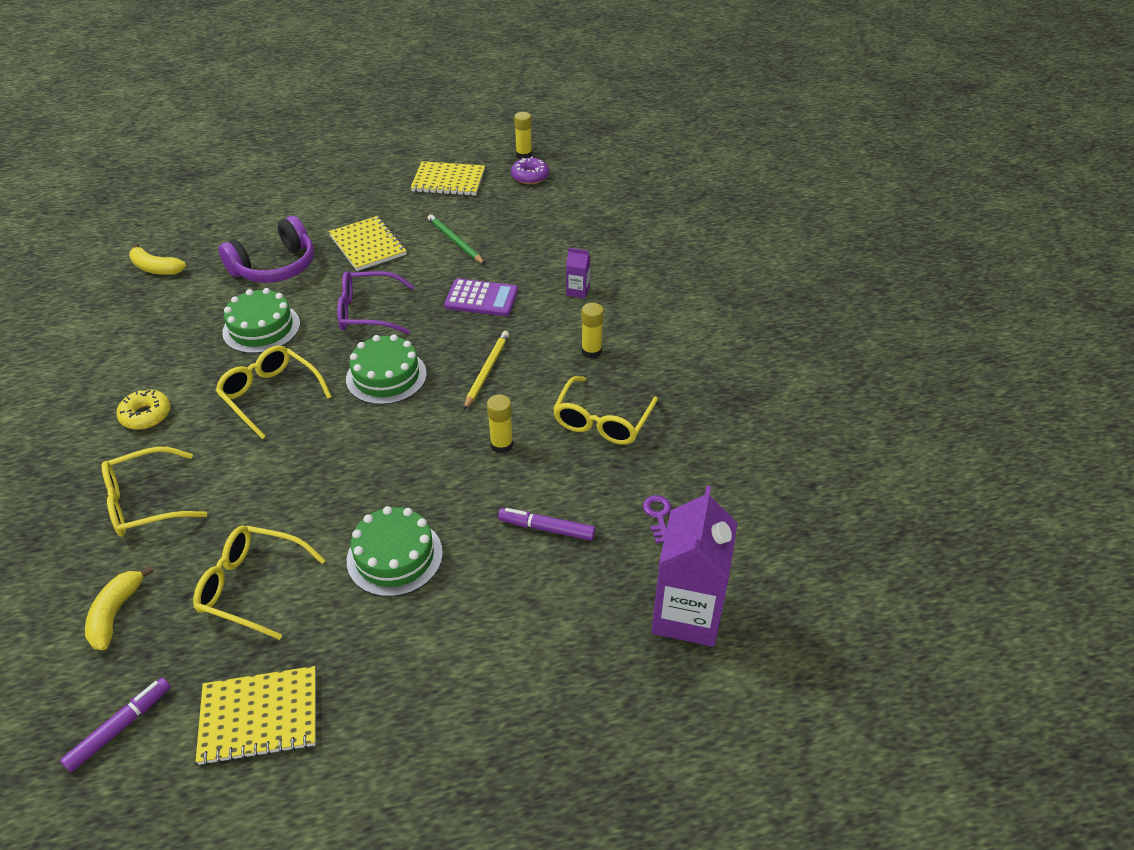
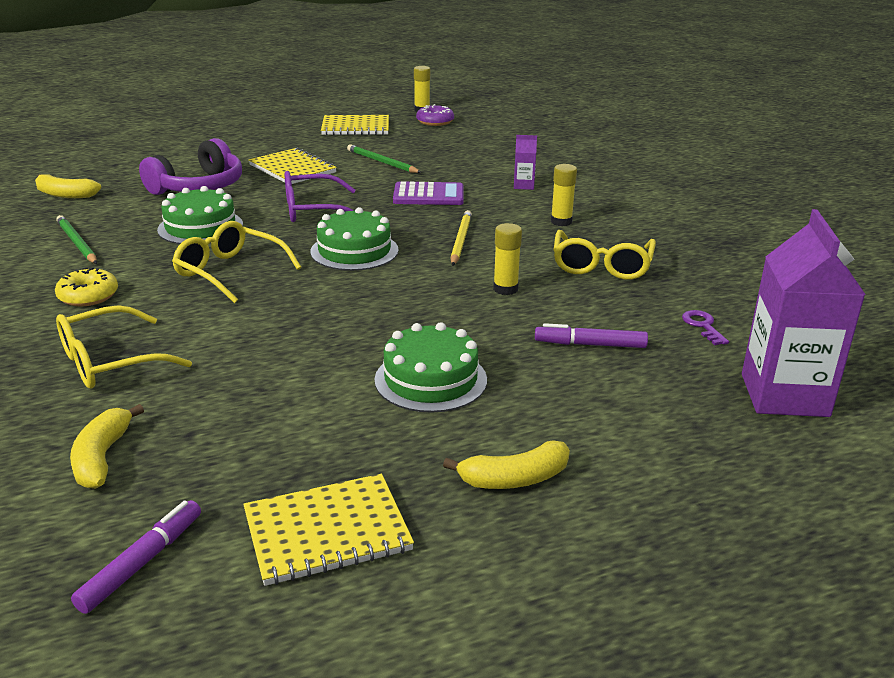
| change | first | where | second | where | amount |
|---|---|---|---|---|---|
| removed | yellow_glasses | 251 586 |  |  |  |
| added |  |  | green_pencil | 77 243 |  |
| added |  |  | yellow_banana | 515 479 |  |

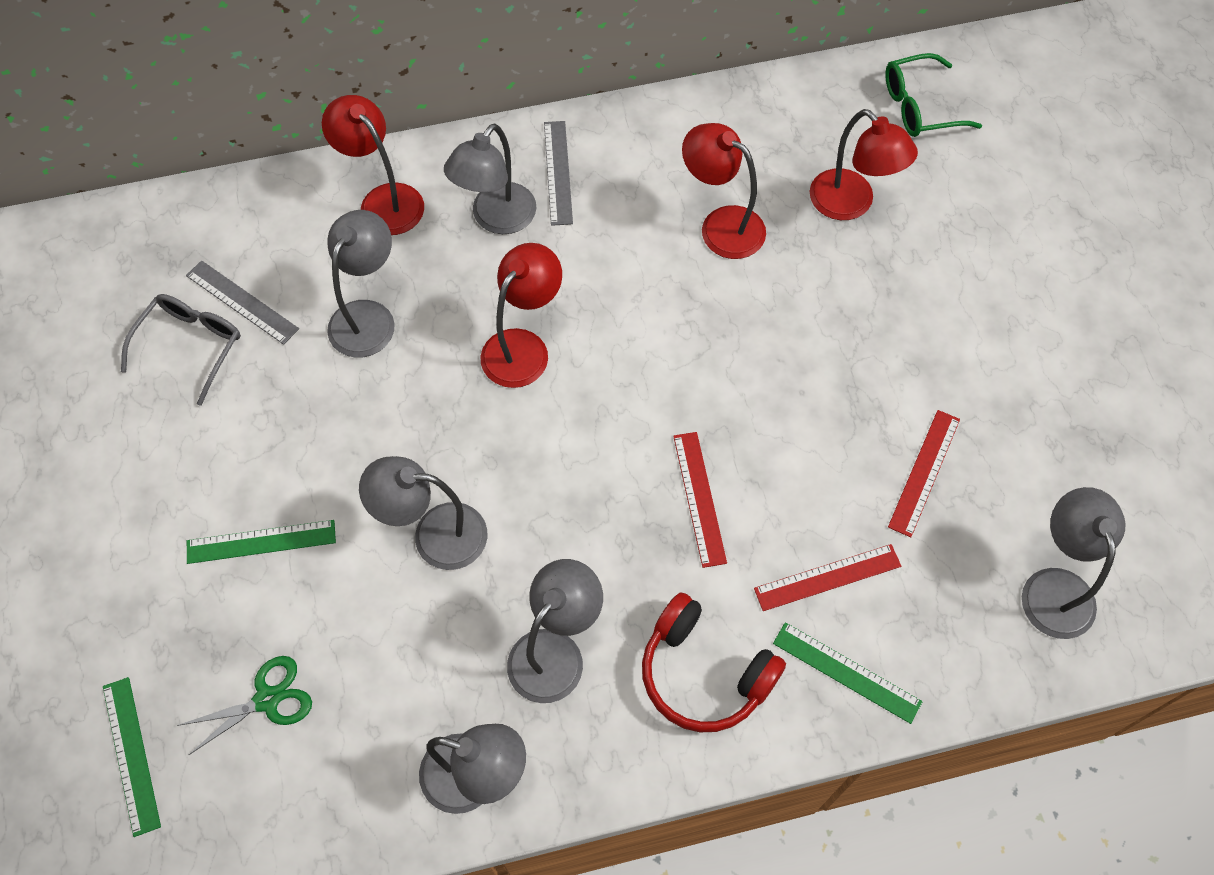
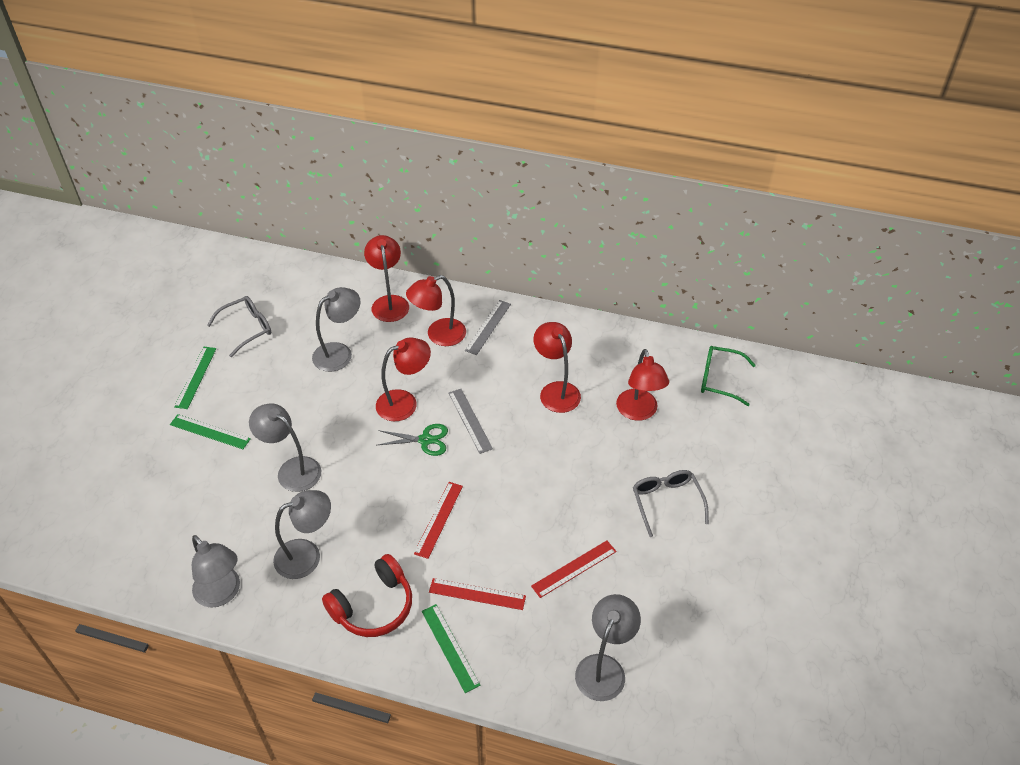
| change | first | where | second | where | amount |
|---|---|---|---|---|---|
| moved | green_ruler | 131 755 |  | 196 377 |  |
| moved | green_scissors | 267 699 |  | 425 440 |  |
| moved | grey_ruler | 242 302 |  | 470 420 |  |
| recoloured | grey_lamp | 496 219 | red_lamp | 438 335 |  |
| turned | red_headphones | 704 673 |  | 373 606 | 105 degrees counterclockwise |
| added |  |  | grey_glasses | 667 502 |  |

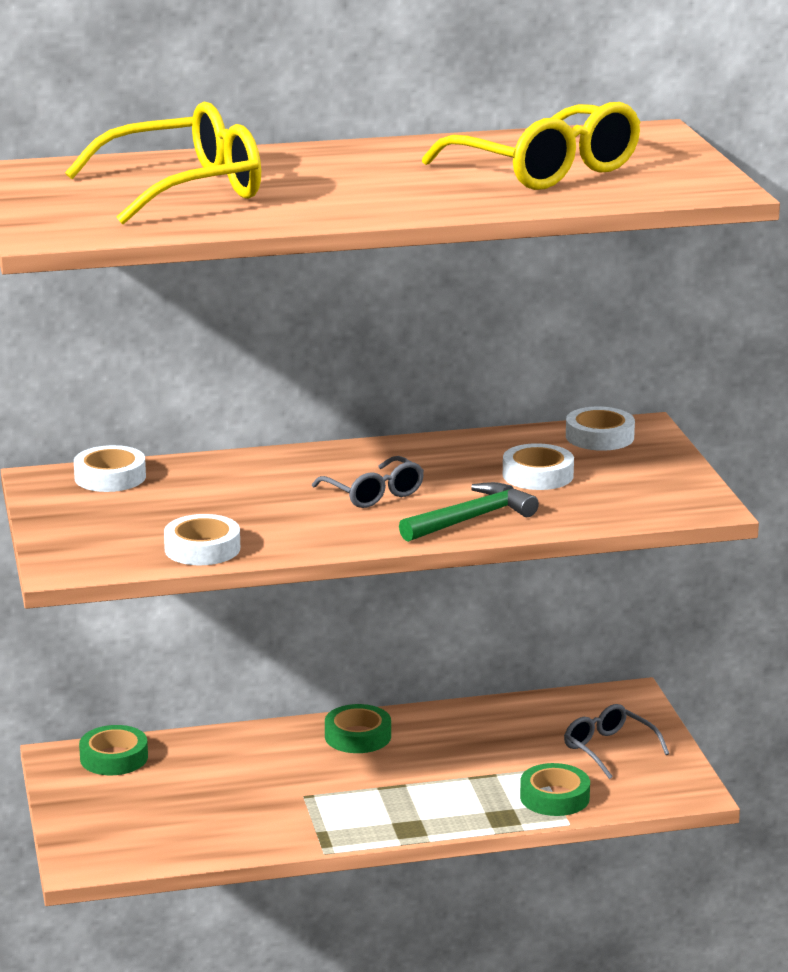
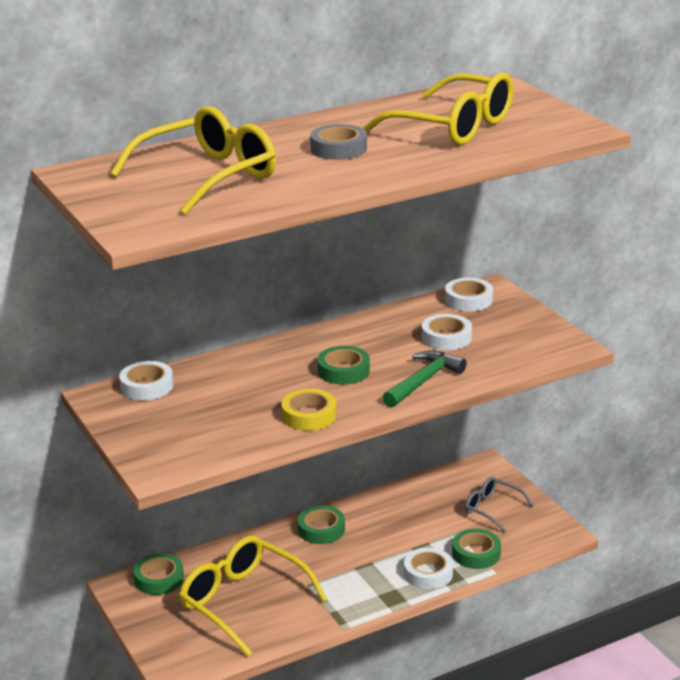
| change | first | where | second | where | amount |
|---|---|---|---|---|---|
| moved | white_tape | 202 548 |  | 428 573 |  |
| replaced | grey_glasses | 373 494 | green_tape | 343 371 |  |
| added |  |  | yellow_glasses | 244 602 |  |
| added |  |  | yellow_tape | 309 415 |  |
| added |  |  | grey_tape | 338 149 |  |

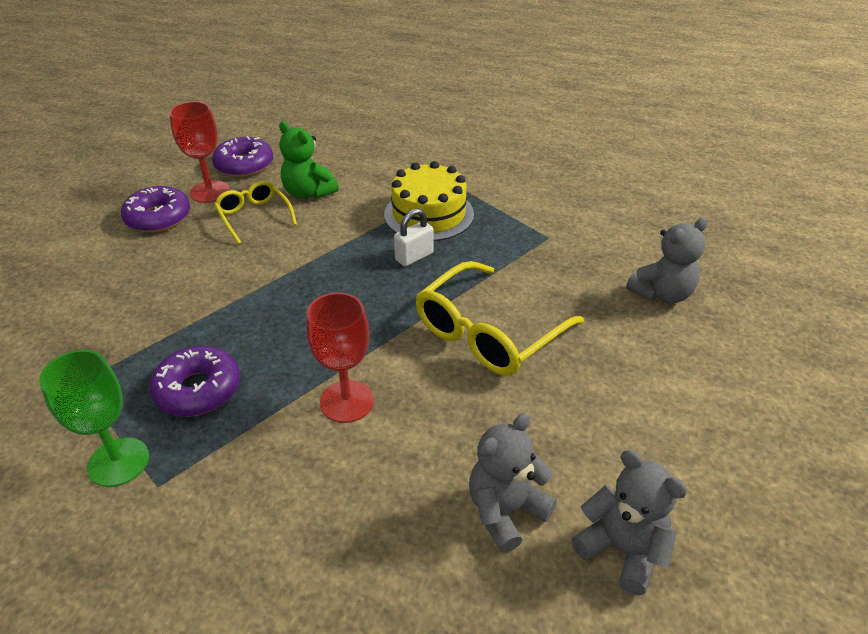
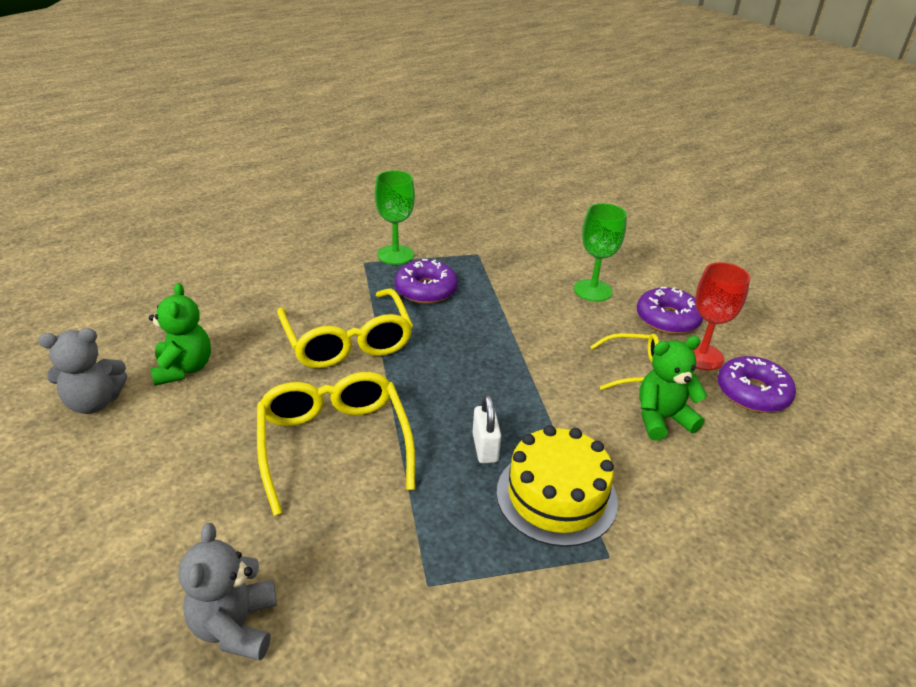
| change | first | where | second | where | amount |
|---|---|---|---|---|---|
| replaced | red_goblet | 347 401 | yellow_glasses | 347 341 |  |
| recoloured | grey_teddy_bear | 505 511 | green_teddy_bear | 184 369 |  |
| added |  |  | green_goblet | 592 290 |  |

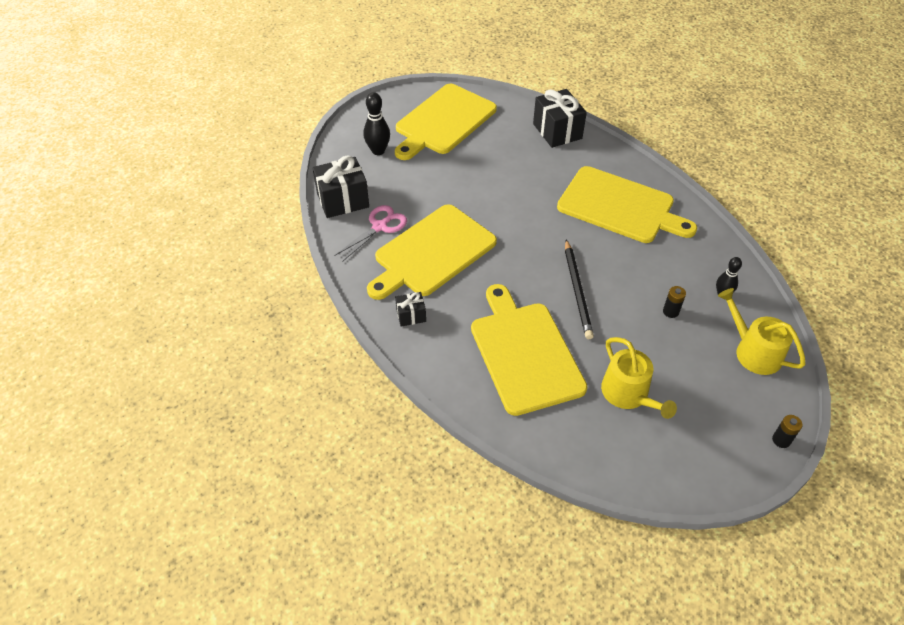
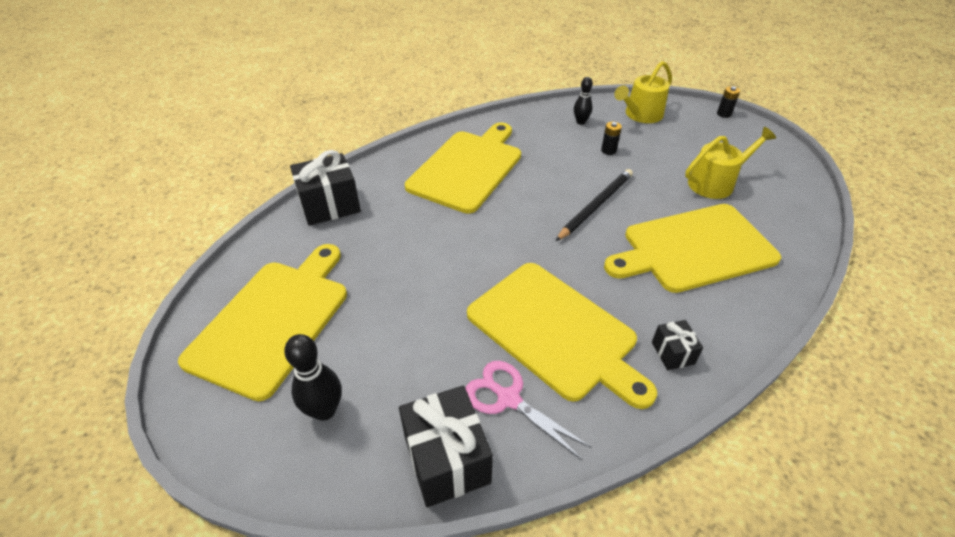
| change | first | where | second | where | amount |
|---|---|---|---|---|---|
| turned | yellow_cutting_board | 443 121 |  | 273 320 | 105 degrees counterclockwise |
| turned | black_pencil | 577 291 |  | 596 205 | 45 degrees counterclockwise |

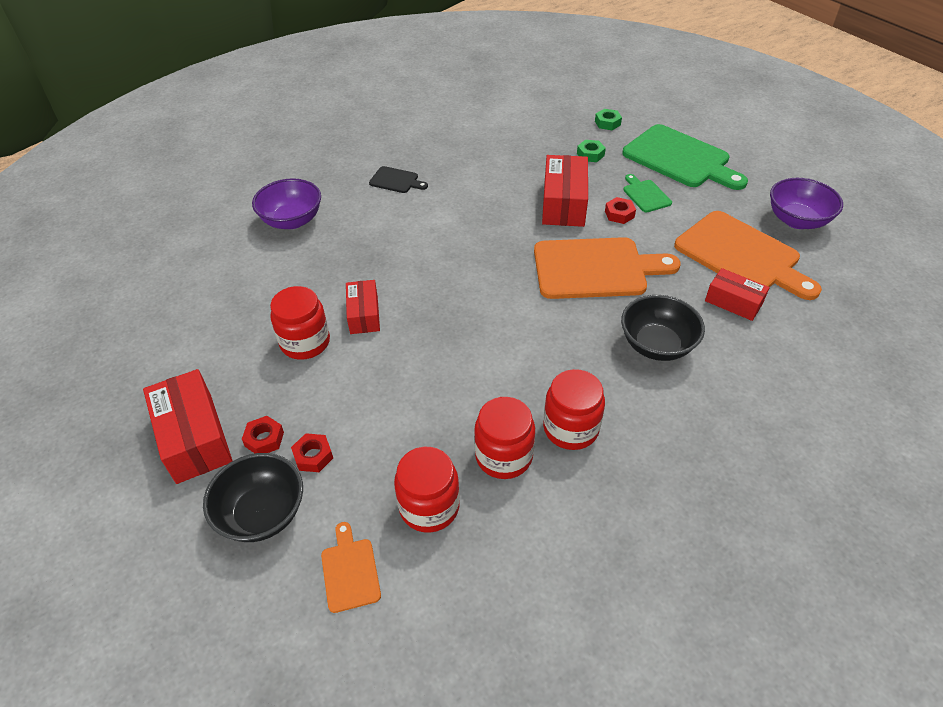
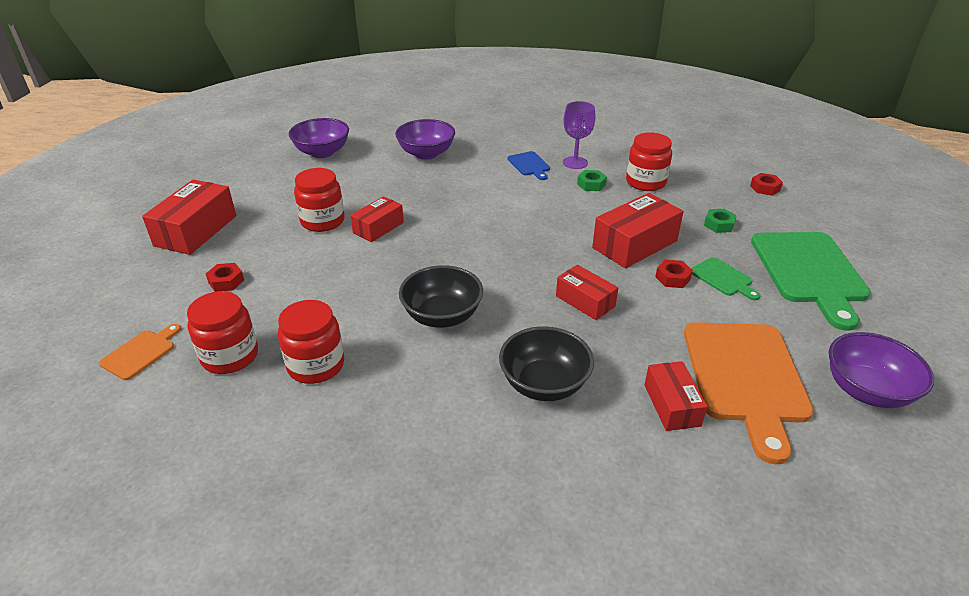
| change | first | where | second | where | amount |
|---|---|---|---|---|---|
| moved | black_bowl | 262 513 |  | 442 316 |  |
| moved | red_nut | 264 439 |  | 765 188 |  |
| recoloured | black_cutting_board | 396 180 | blue_cutting_board | 529 165 |  |
| replaced | orange_cutting_board | 596 268 | red_box | 585 301 |  |
| moved | red_jar | 571 428 |  | 645 182 |  |
| moved | green_nut | 607 123 |  | 591 184 |  |
| turned | green_cutting_board | 645 195 |  | 723 278 | 120 degrees clockwise |
| added |  |  | purple_bowl | 322 152 |  |
| added |  |  | purple_goblet | 575 163 |  |

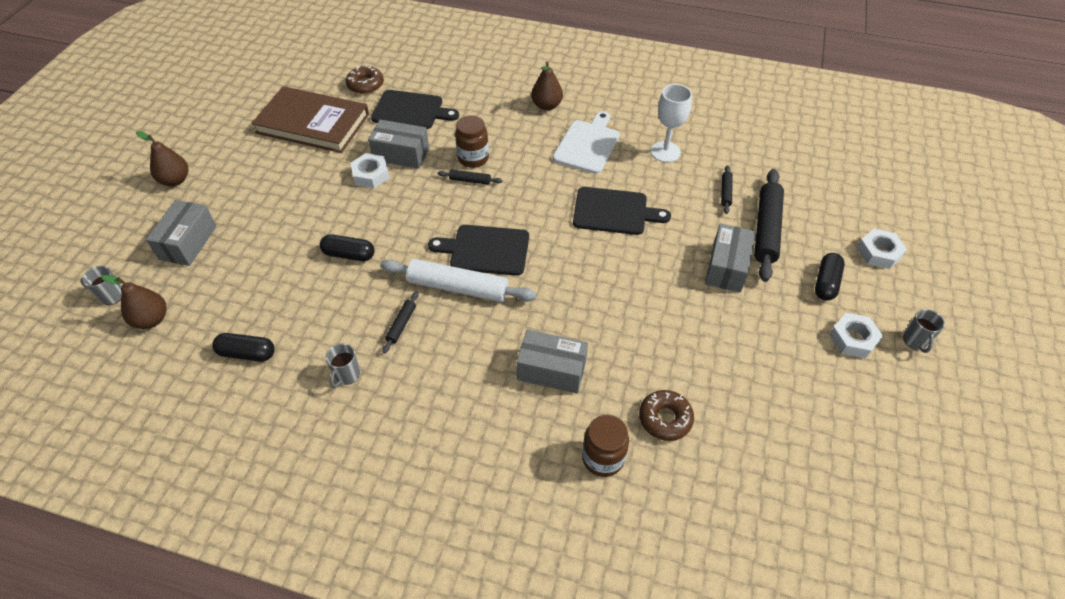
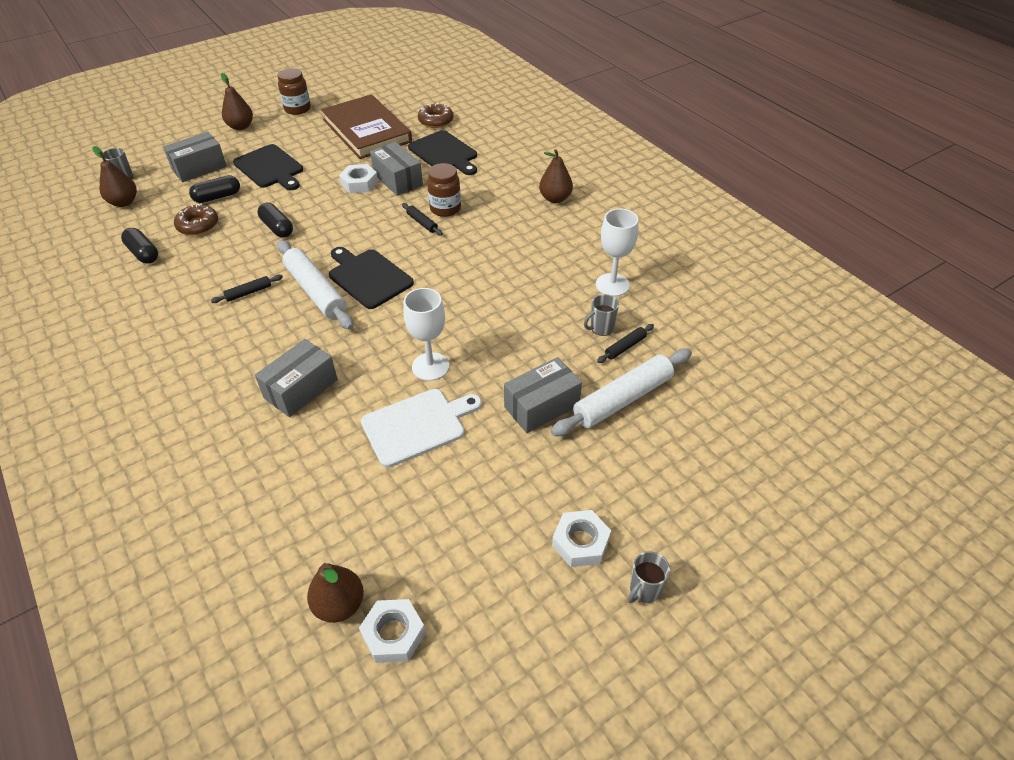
| change | first | where | second | where | amount |
|---|---|---|---|---|---|
| moved | grey_mug | 347 375 |  | 601 328 |  |
| turned | grey_box | 551 370 |  | 301 389 | 75 degrees clockwise |
| moved | white_cutting_board | 587 144 |  | 417 425 |  |
| moved | black_cutting_board | 614 211 |  | 270 168 |  |
| moved | brown_jar | 603 458 |  | 297 109 |  |
| moved | brown_donut | 665 419 |  | 198 225 |  |
| recoloured | black_rolling_pin | 766 229 | white_rolling_pin | 623 399 |  |
| moved | black_capsule | 826 283 |  | 217 197 |  |
| moved | white_nut | 879 253 |  | 393 634 |  |
| added |  |  | brown_pear | 339 605 |  |
| added |  |  | white_goblet | 430 366 |  |

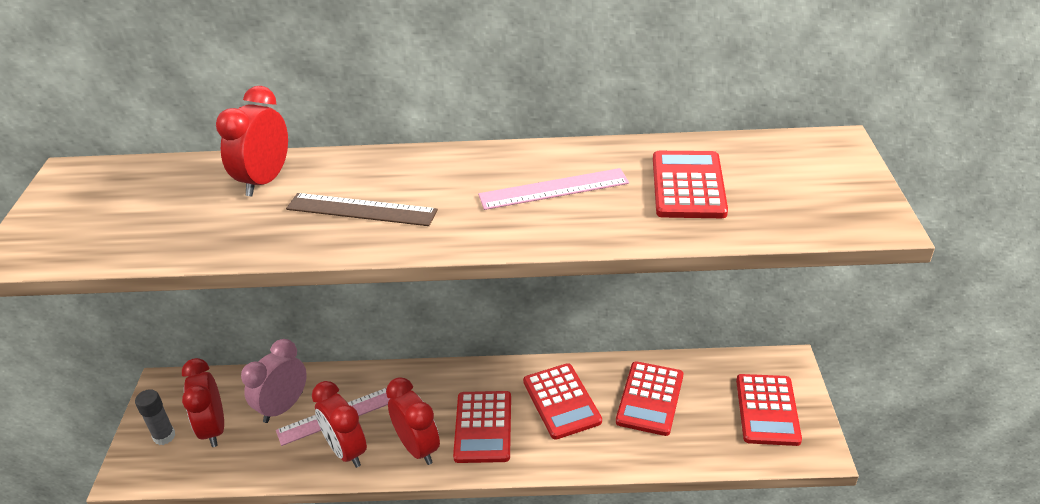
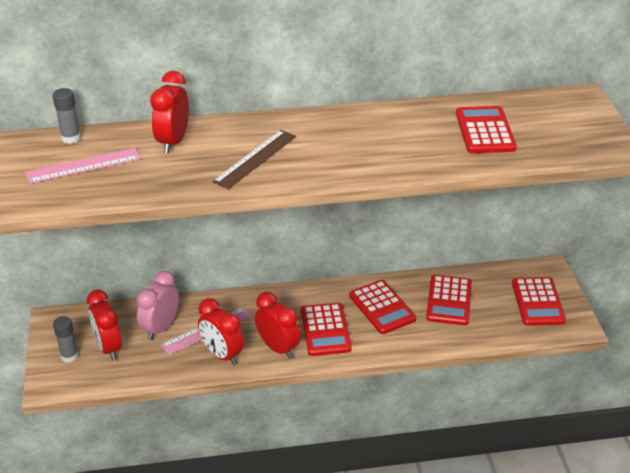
| change | first | where | second | where | amount |
|---|---|---|---|---|---|
| turned | brown_ruler | 361 210 |  | 255 159 | 60 degrees counterclockwise |
| moved | pink_ruler | 553 189 |  | 83 166 |  |
| added |  |  | grey_glue_stick | 70 138 |  |

